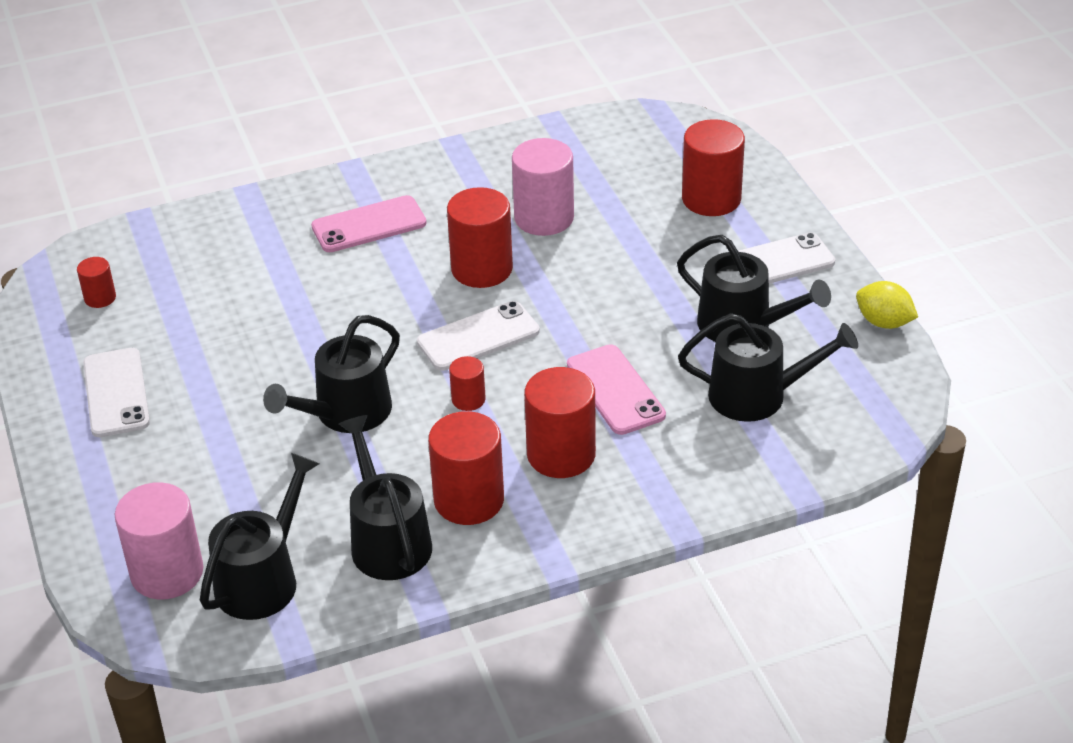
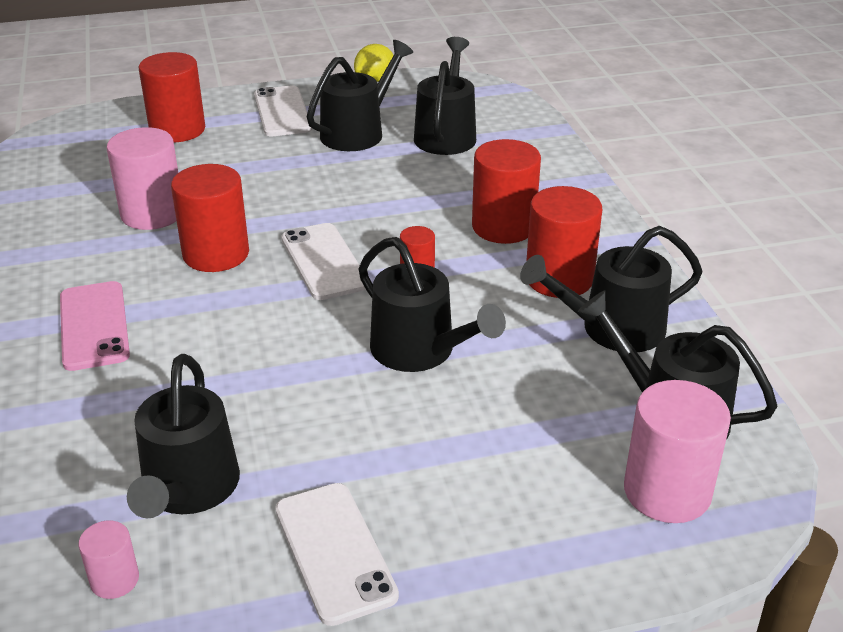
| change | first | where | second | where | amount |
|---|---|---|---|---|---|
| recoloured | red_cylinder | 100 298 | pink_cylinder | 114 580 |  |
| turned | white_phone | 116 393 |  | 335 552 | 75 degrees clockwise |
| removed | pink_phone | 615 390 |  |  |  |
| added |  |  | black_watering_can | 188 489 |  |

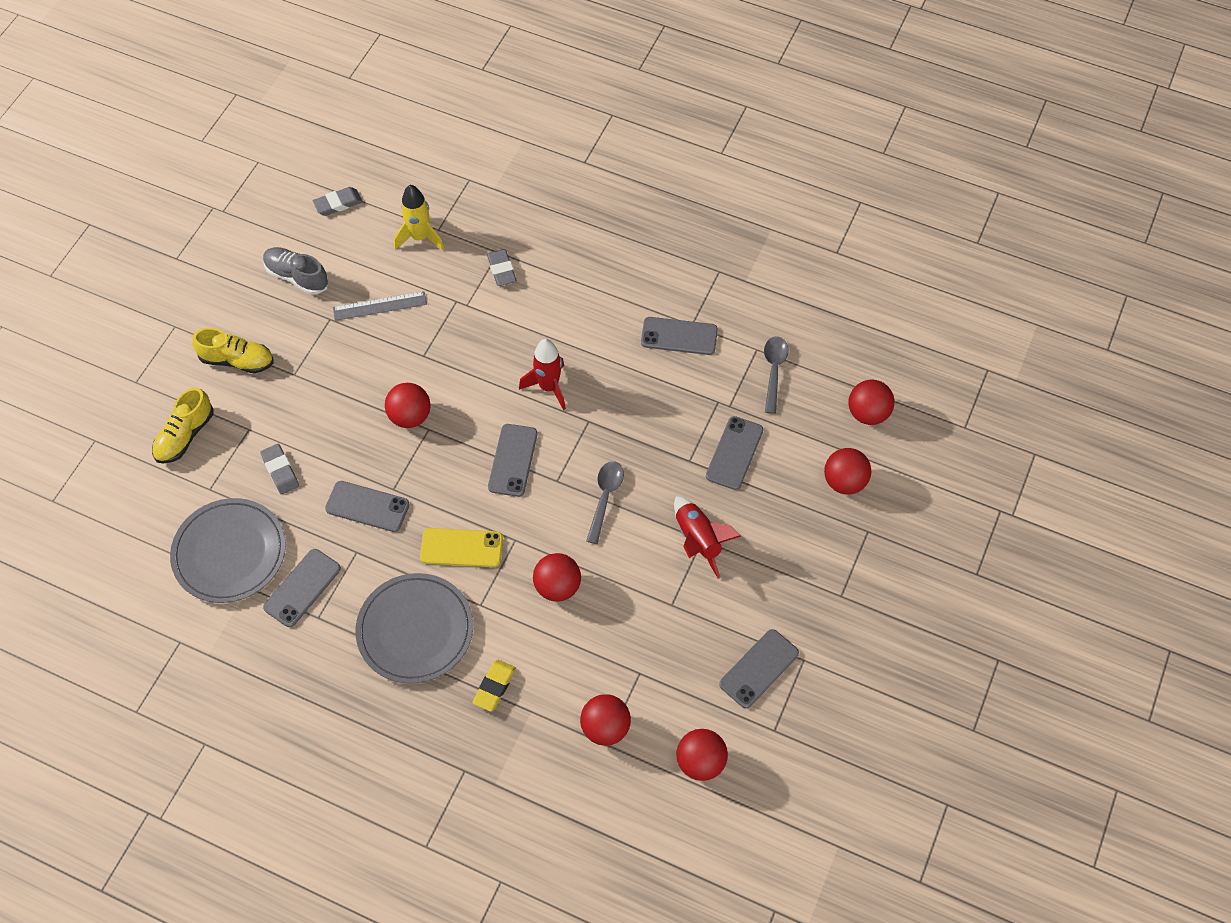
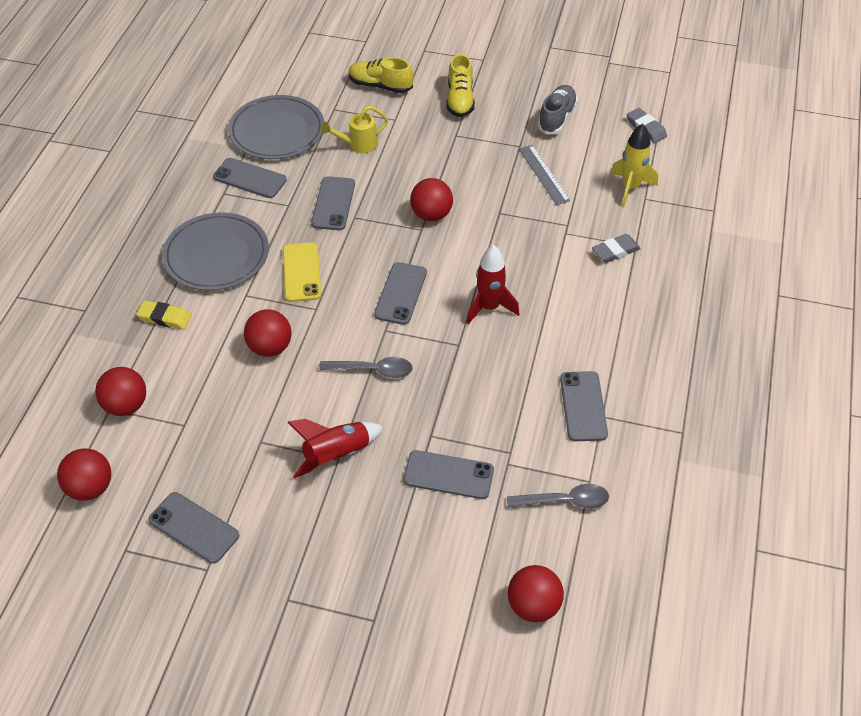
| change | first | where | second | where | amount |
|---|---|---|---|---|---|
| replaced | grey_eraser | 280 471 | yellow_watering_can | 358 145 |  |
| turned | grey_phone | 512 460 |  | 400 293 | 75 degrees counterclockwise |
| removed | red_ball | 844 481 |  |  |  |

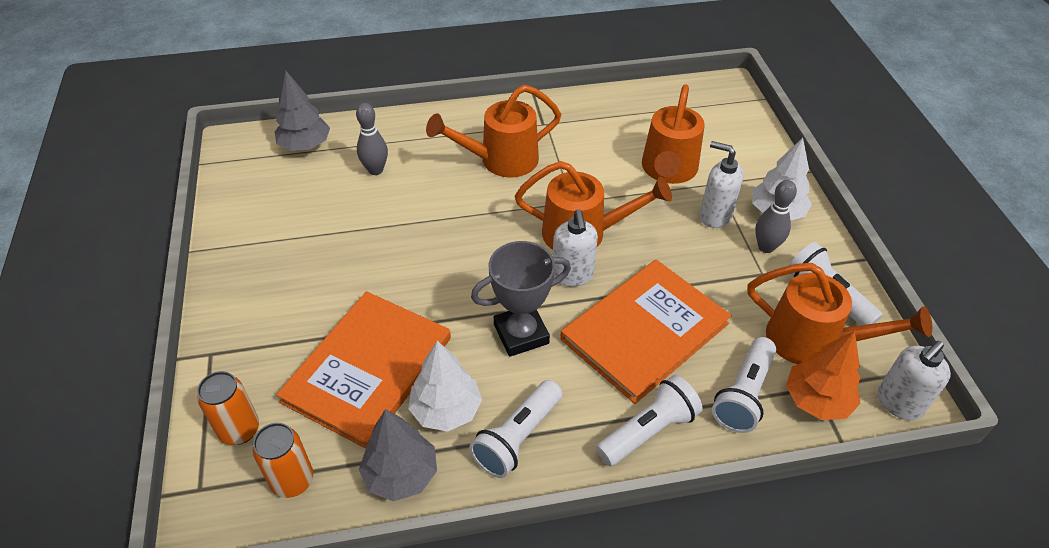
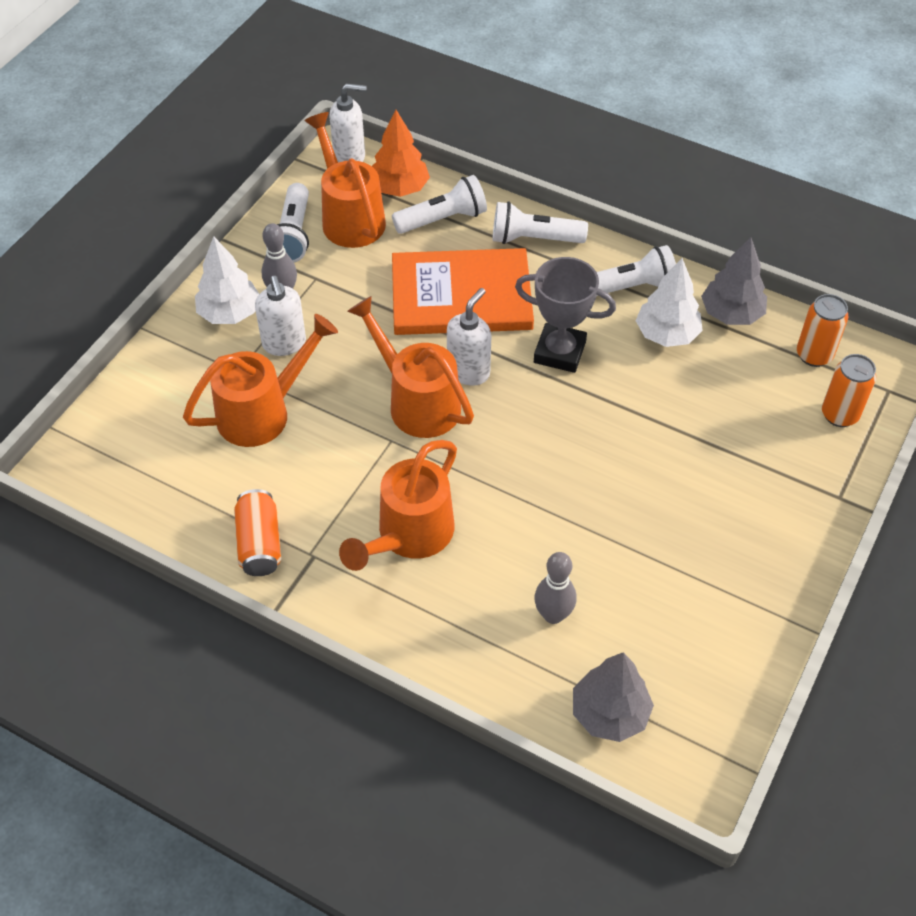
| change | first | where | second | where | amount |
|---|---|---|---|---|---|
| removed | orange_book | 368 369 |  |  |  |
| turned | orange_watering_can | 501 160 |  | 409 536 | 105 degrees clockwise |
| added |  |  | orange_can | 260 543 |  |

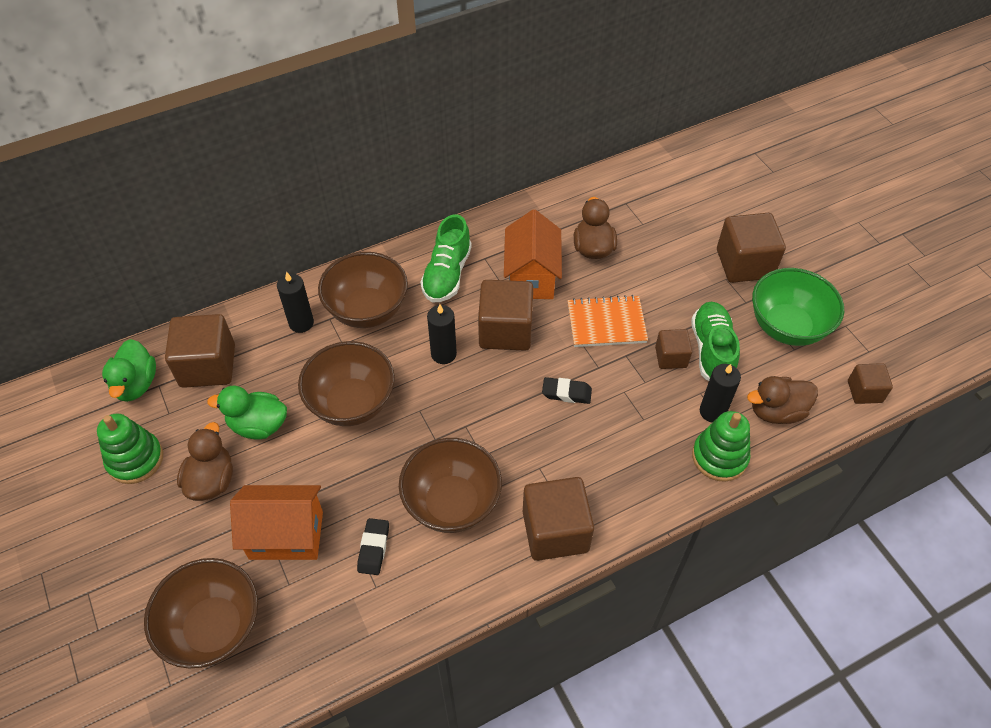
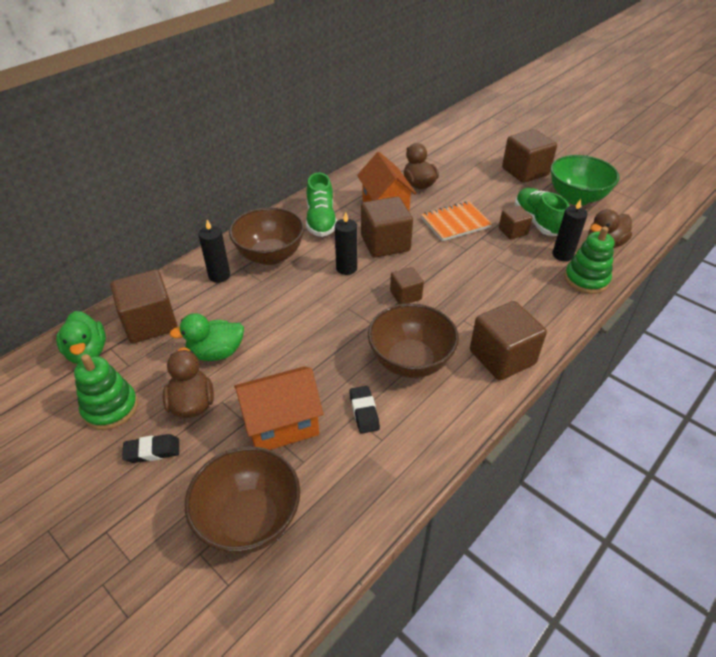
| change | first | where | second | where | amount |
|---|---|---|---|---|---|
| removed | brown_bowl | 352 403 |  |  |  |
| moved | black_eraser | 566 393 |  | 152 451 |  |
| moved | brown_cube | 864 391 |  | 405 295 |  |

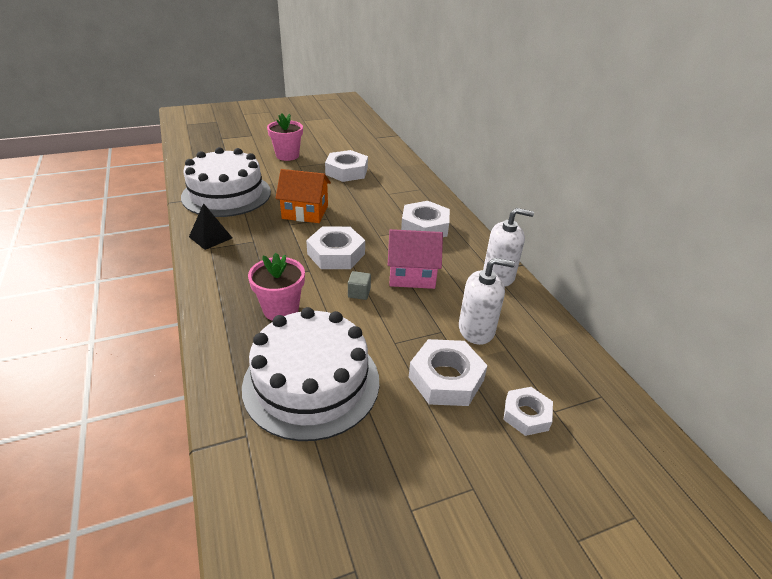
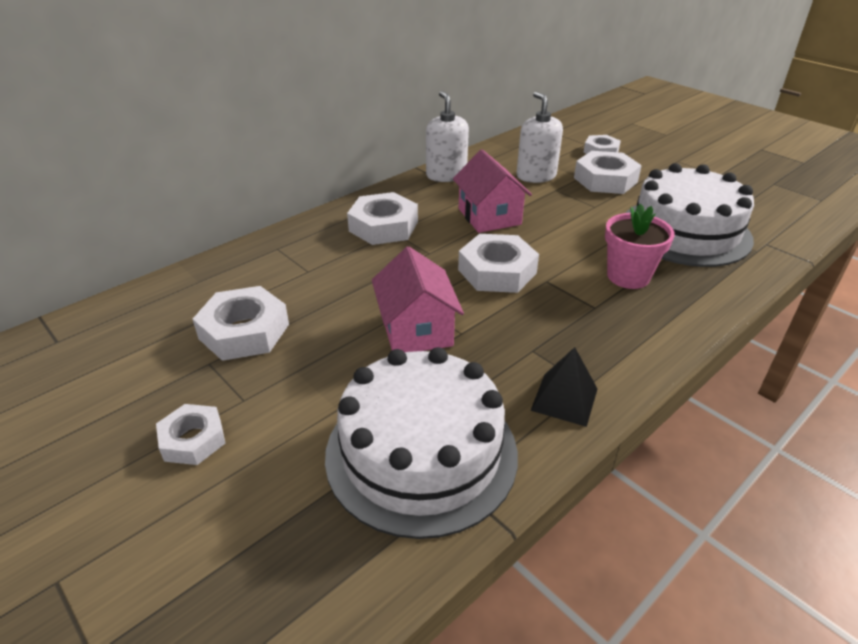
| change | first | where | second | where | amount |
|---|---|---|---|---|---|
| replaced | pink_flower_pot | 287 155 | white_nut | 193 440 |  |
| recoloured | orange_house | 305 212 | pink_house | 416 330 |  |
| removed | grey_cube | 359 293 |  |  |  |

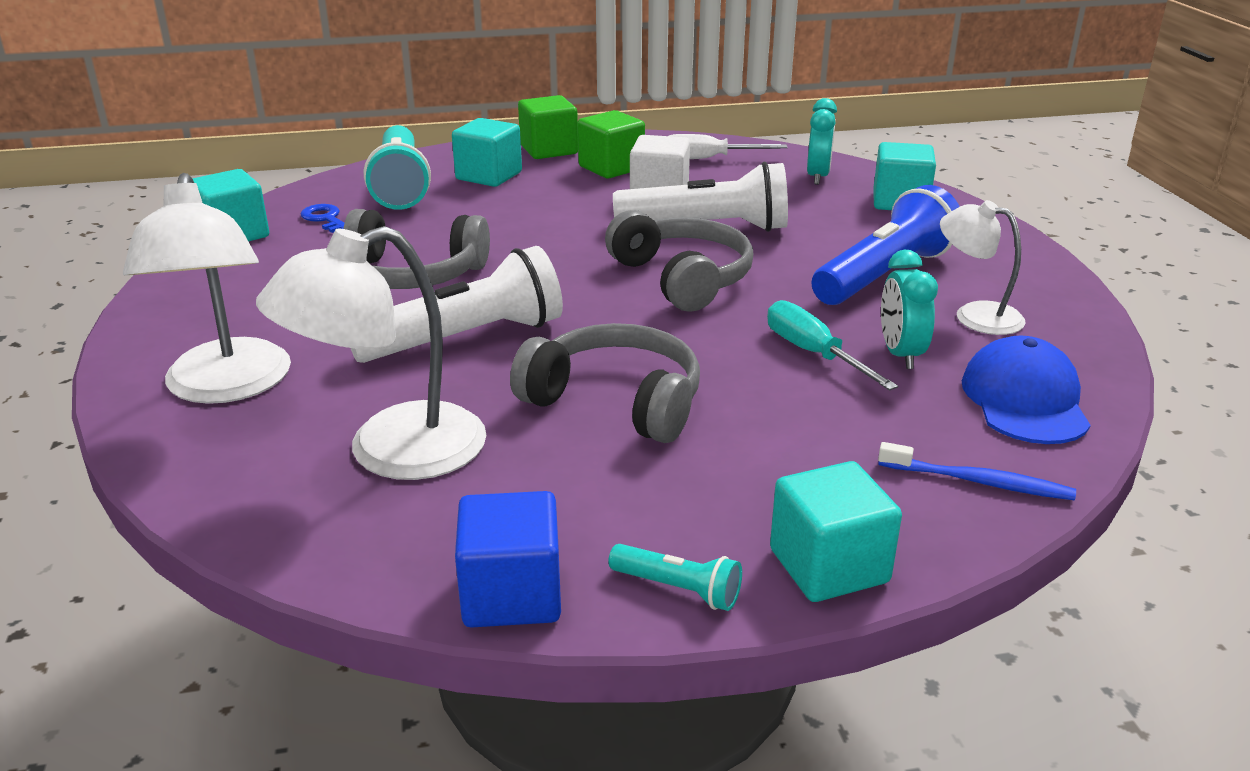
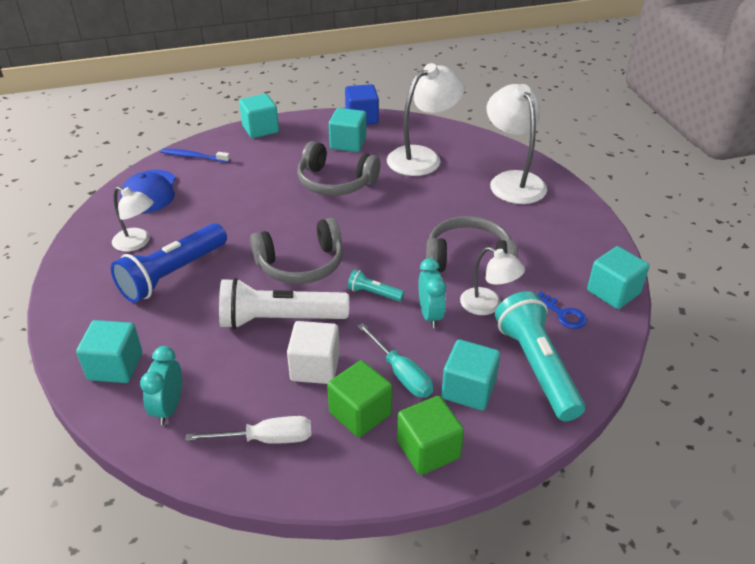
| change | first | where | second | where | amount |
|---|---|---|---|---|---|
| removed | white_flashlight | 465 338 |  |  |  |
| turned | grey_headphones | 682 278 |  | 301 264 | 75 degrees counterclockwise |
| moved | turquoise_flashlight | 678 589 |  | 373 293 |  |
| moved | turquoise_screwdriver | 813 354 |  | 401 374 |  |
| moved | turquoise_clock | 900 354 |  | 430 315 |  |
| added |  |  | turquoise_cube | 348 143 |  |
| added |  |  | white_lamp | 488 305 |  |

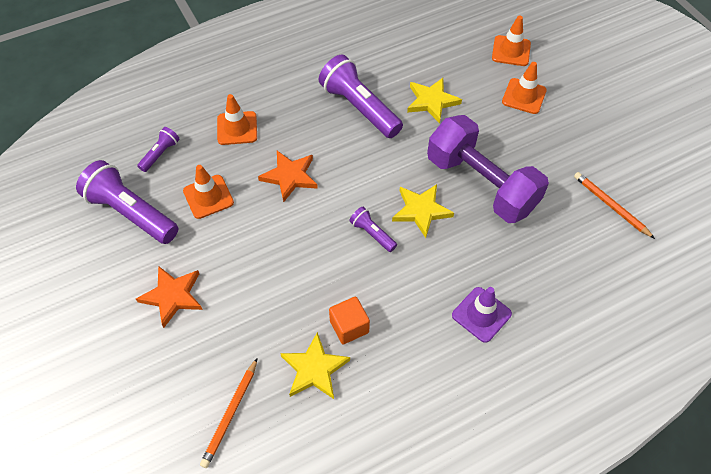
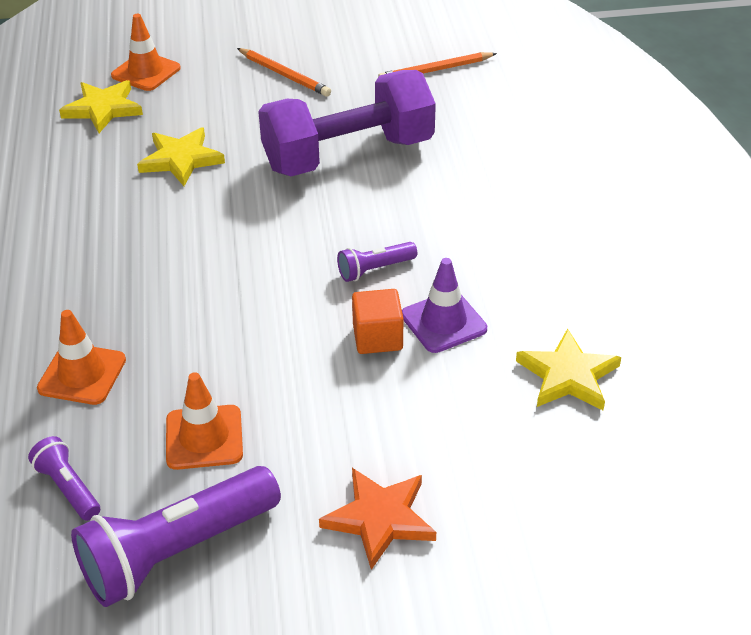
| change | first | where | second | where | amount |
|---|---|---|---|---|---|
| moved | orange_pencil | 230 414 |  | 284 75 |  |
| removed | orange_star | 290 176 |  |  |  |
| removed | purple_flashlight | 359 108 |  |  |  |
| moved | orange_cube | 349 326 |  | 377 337 |  |
| moved | yellow_star | 421 210 |  | 103 109 |  |
| moved | purple_traffic_cone | 481 314 |  | 443 322 |  |
| removed | orange_traffic_cone | 524 96 |  |  |  |

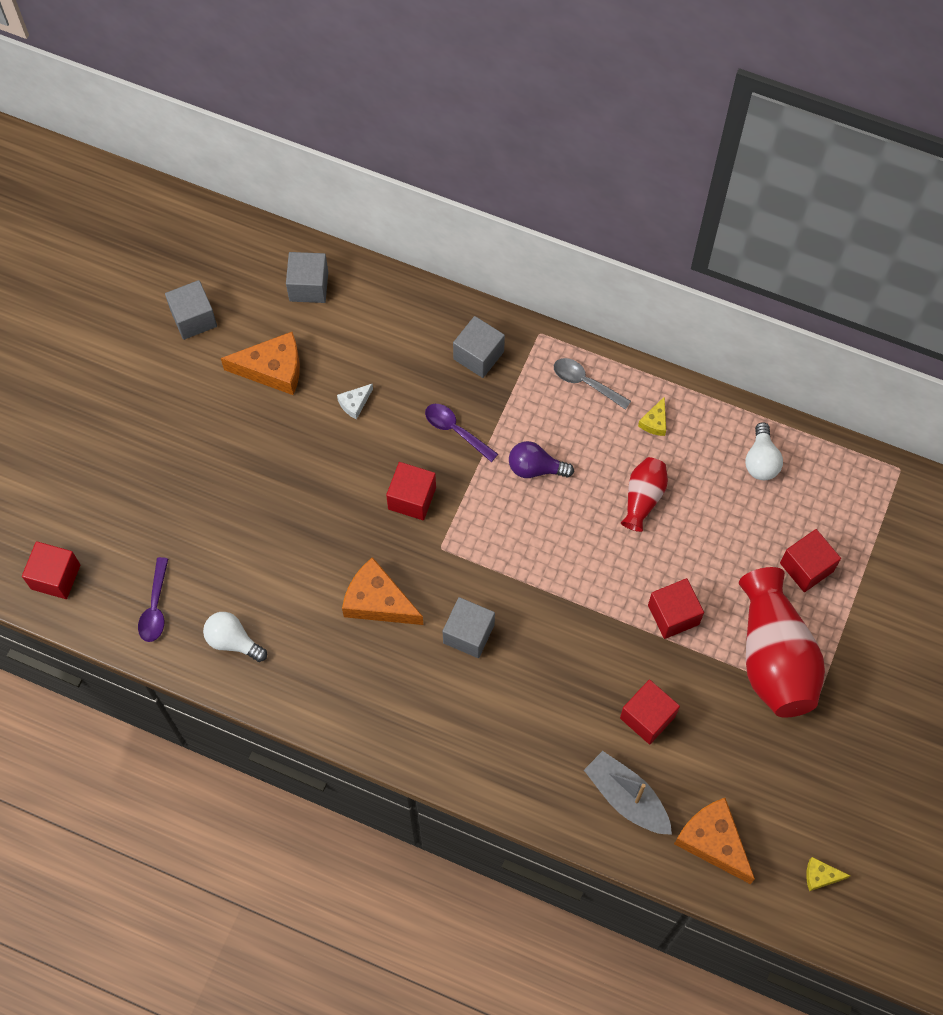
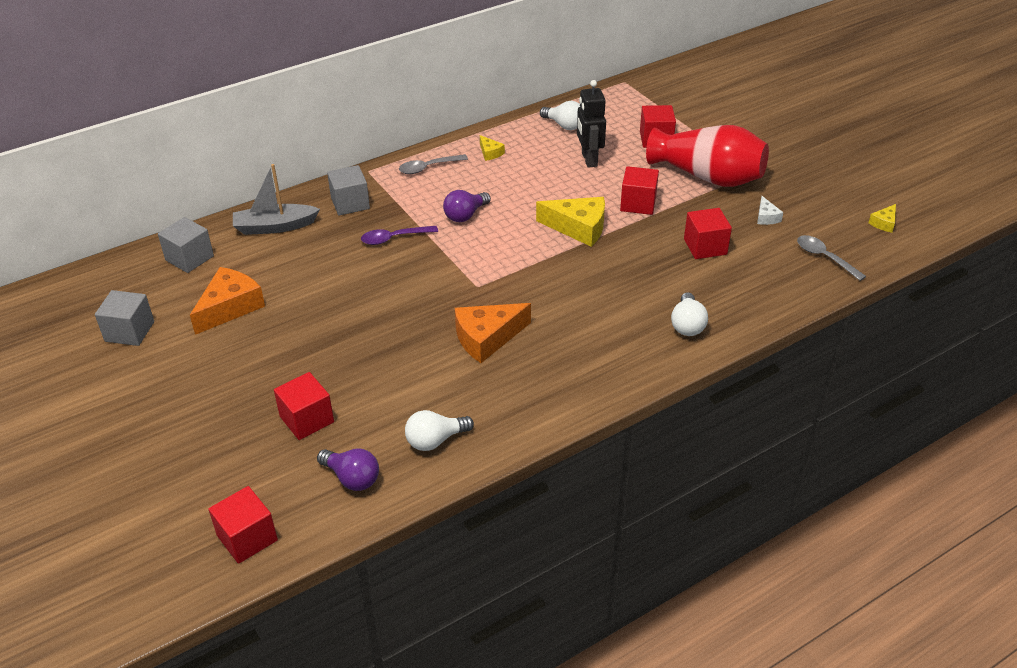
| change | first | where | second | where | amount |
|---|---|---|---|---|---|
| replaced | purple_spoon | 155 607 | purple_light_bulb | 352 478 |  |
| moved | white_cheese | 354 403 |  | 766 217 |  |
| moved | red_cube | 412 498 |  | 307 419 |  |
| removed | grey_cube | 468 633 |  |  |  |
| moved | grey_boat | 626 797 |  | 275 227 |  |
| removed | red_vase | 643 498 |  |  |  |
| replaced | orange_cheese | 713 841 | grey_spoon | 824 258 |  |
| added |  |  | yellow_cheese | 578 228 |  |
| added |  |  | black_robot | 589 159 |  |
| added |  |  | white_light_bulb | 687 325 |  |

